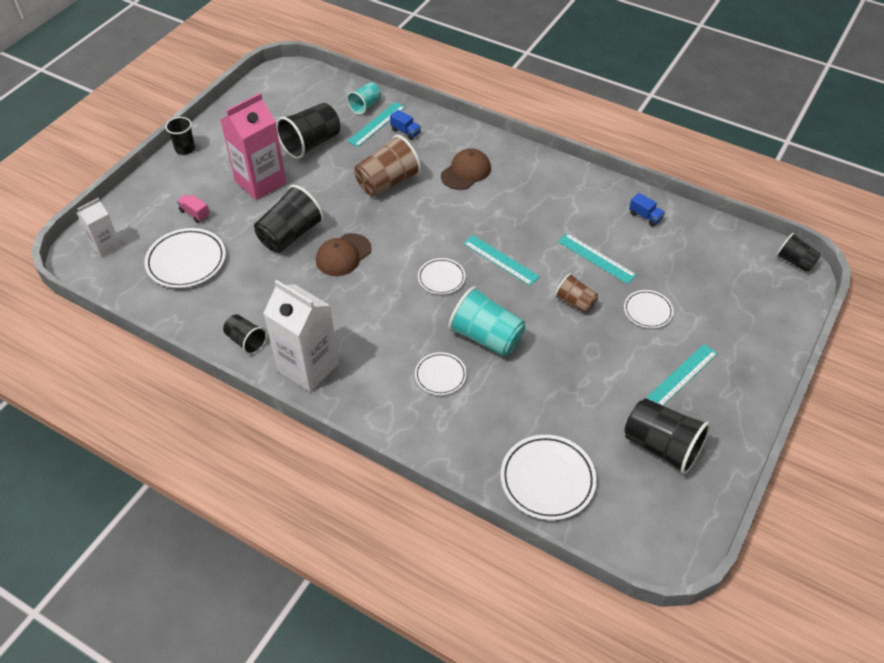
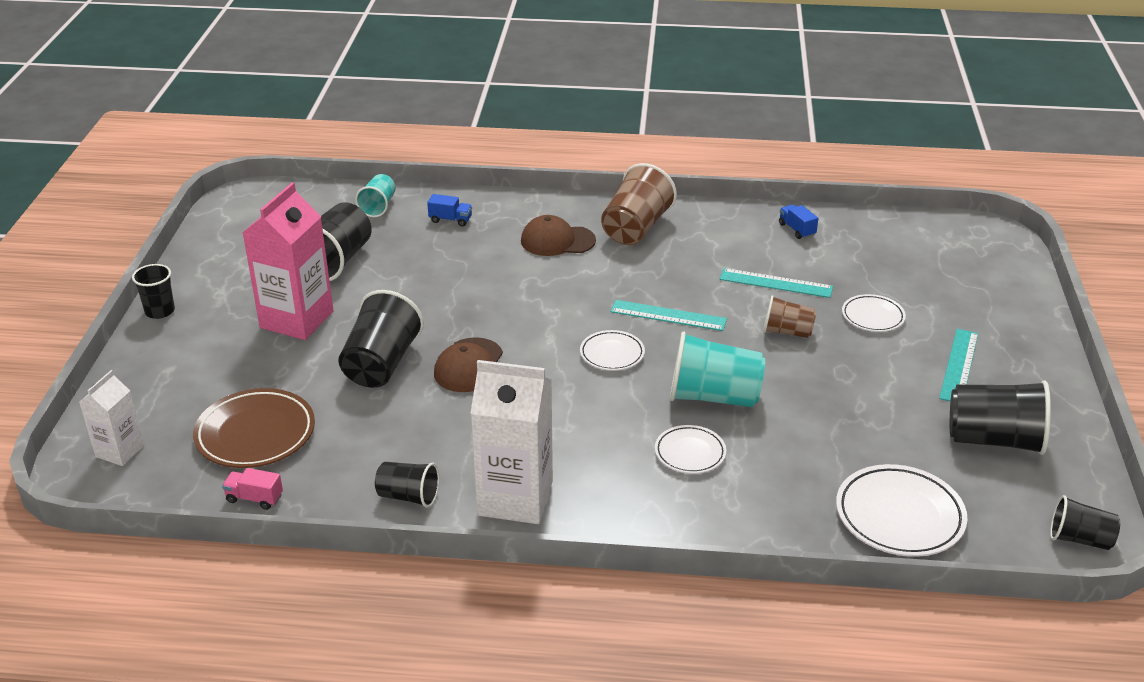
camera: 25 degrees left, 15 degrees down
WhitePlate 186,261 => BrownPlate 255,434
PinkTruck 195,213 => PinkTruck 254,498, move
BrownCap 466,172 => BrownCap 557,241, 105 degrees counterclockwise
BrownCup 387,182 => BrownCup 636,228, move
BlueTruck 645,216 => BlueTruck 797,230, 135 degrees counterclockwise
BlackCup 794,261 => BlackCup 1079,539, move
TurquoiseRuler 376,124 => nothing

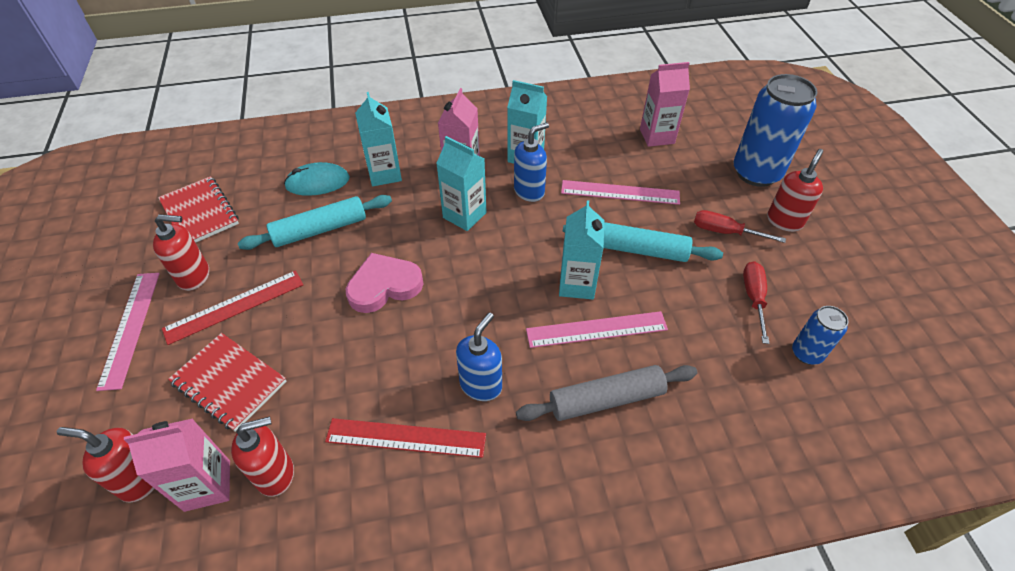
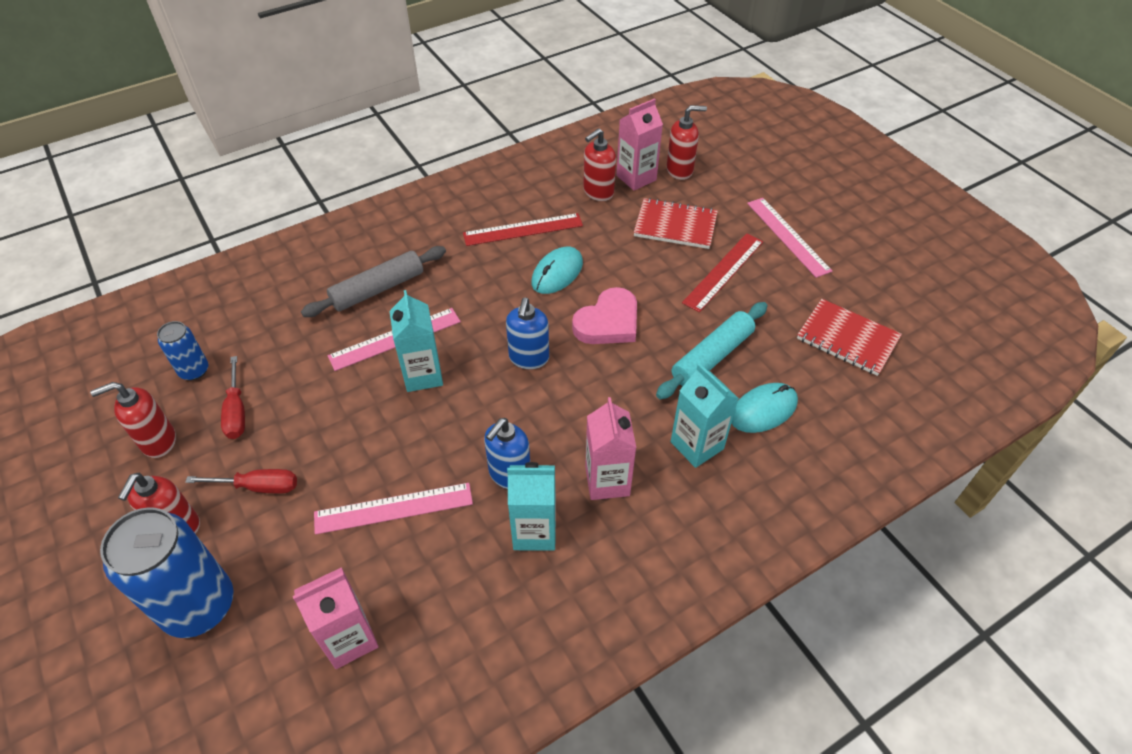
camera: 160 degrees right, 0 degrees up
RedSoapDispenser 194,276 => RedSoapDispenser 158,441, move
BlueSoapDispenser 481,385 => BlueSoapDispenser 529,358, move
nothing => TurquoiseMouse 557,273
TurquoiseCarton 464,215 => nothing
TurquoiseRollingPin 639,249 => nothing

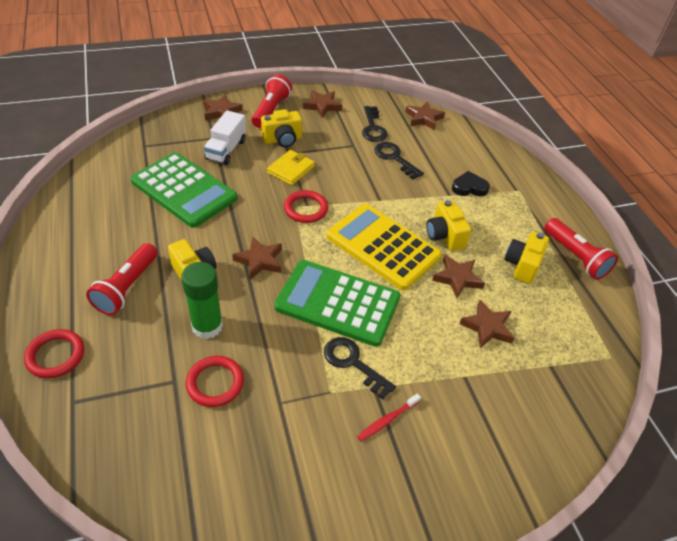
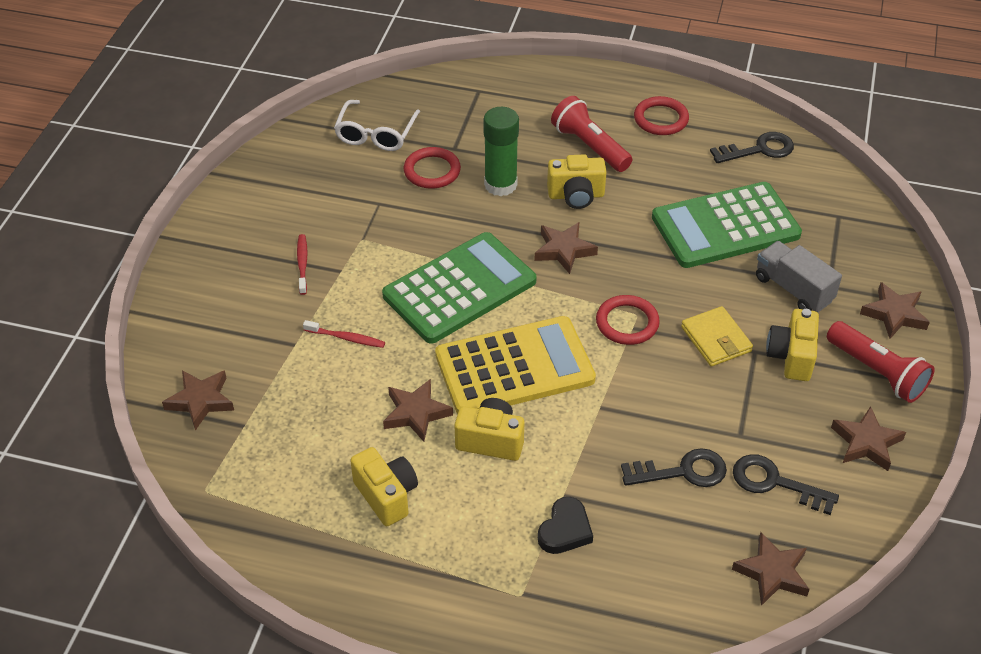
camera: 125 degrees right, 0 degrees up
BrownStar 487,327 => BrownStar 200,401, move
nothing => RedToothbrush 346,338
nothing => WhiteGlasses 376,134
RedRing 55,355 => RedRing 661,119, move
BlackKey 353,363 => BlackKey 759,149, move
WhiteTruck 226,150 => GreyTruck 793,289
RedFlashlight 575,257 => nothing

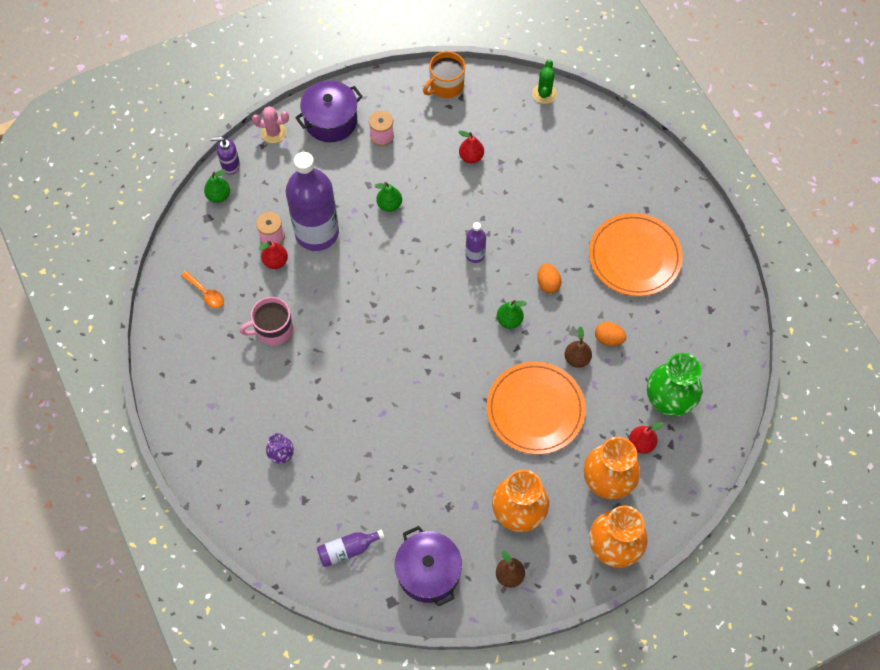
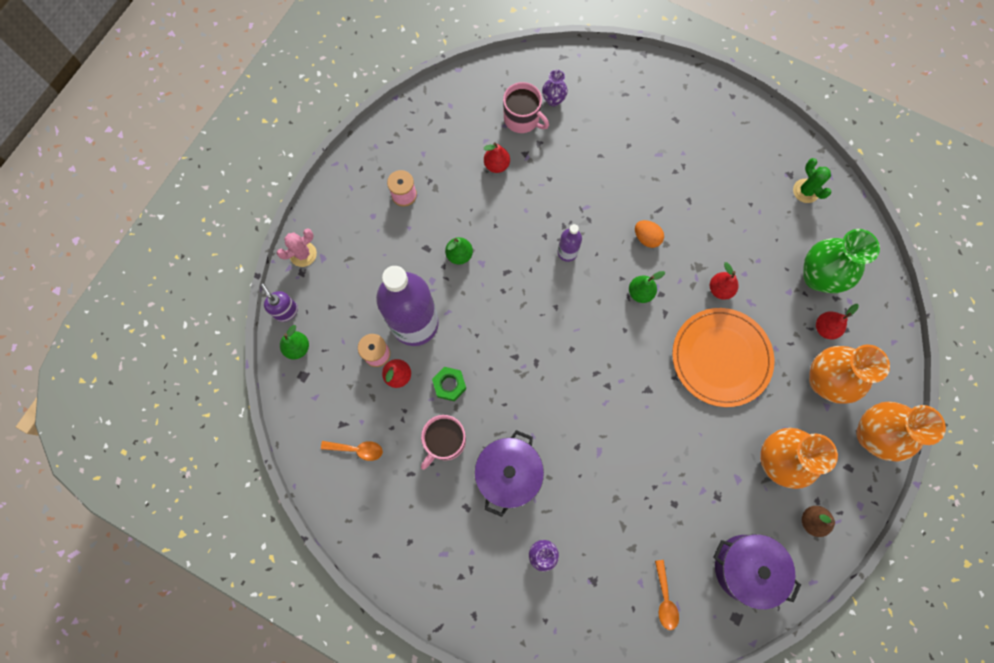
camera: 35 degrees left, 10 degrees up
PurpleSoapDispenser 230,165 => PurpleSoapDispenser 286,311, 90 degrees clockwise
nothing => GreenNut 449,385
PurplePot 331,121 => PurplePot 508,474, move
nothing => PinkMug 522,119
nothing => PurpleVase 553,100
PurpleBottle 347,550 => OrangeSpoon 665,599
BrownPear 577,358 => RedPear 720,289
GreenCactus 544,94 => GreenCactus 806,191, move
OrangeMug 446,86 => nothing
OrangePlate 634,256 => nothing
OrangeEgg 608,339 => nothing

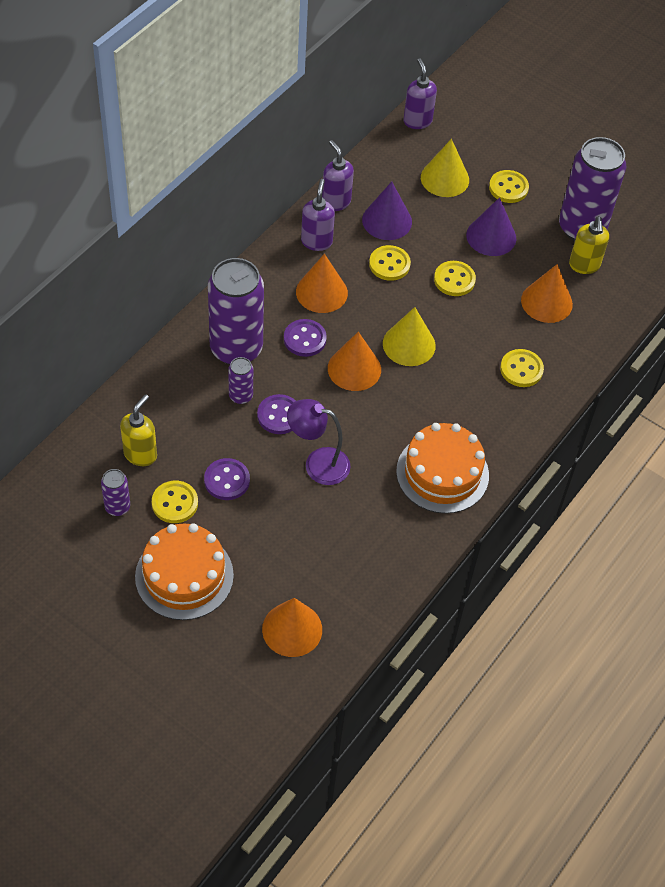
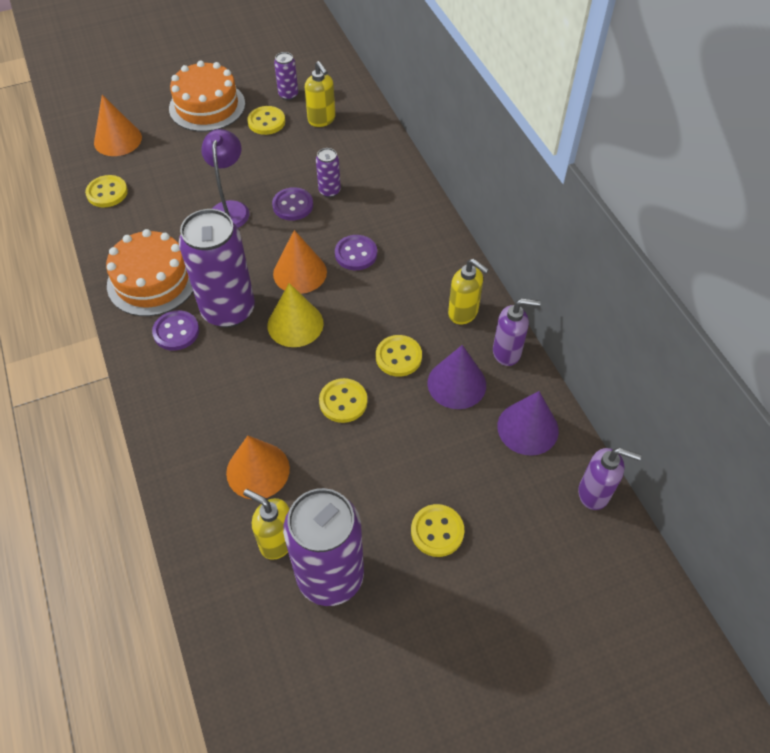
camera: 125 degrees right, 0 degrees up
YellowButton 521,369 => YellowButton 107,193, move
PurpleButton 227,480 => PurpleButton 176,332, move
PurpleCan 236,348 => PurpleCan 228,310, move
PurpleLamp 318,463 => PurpleLamp 230,209, 45 degrees counterclockwise
PurpleSoapDispenser 316,241 => YellowSoapDispenser 463,313
PurpleCone 491,236 => PurpleCone 527,428, move
OrangeCone 321,292 => nothing
YellowCone 444,178 => nothing

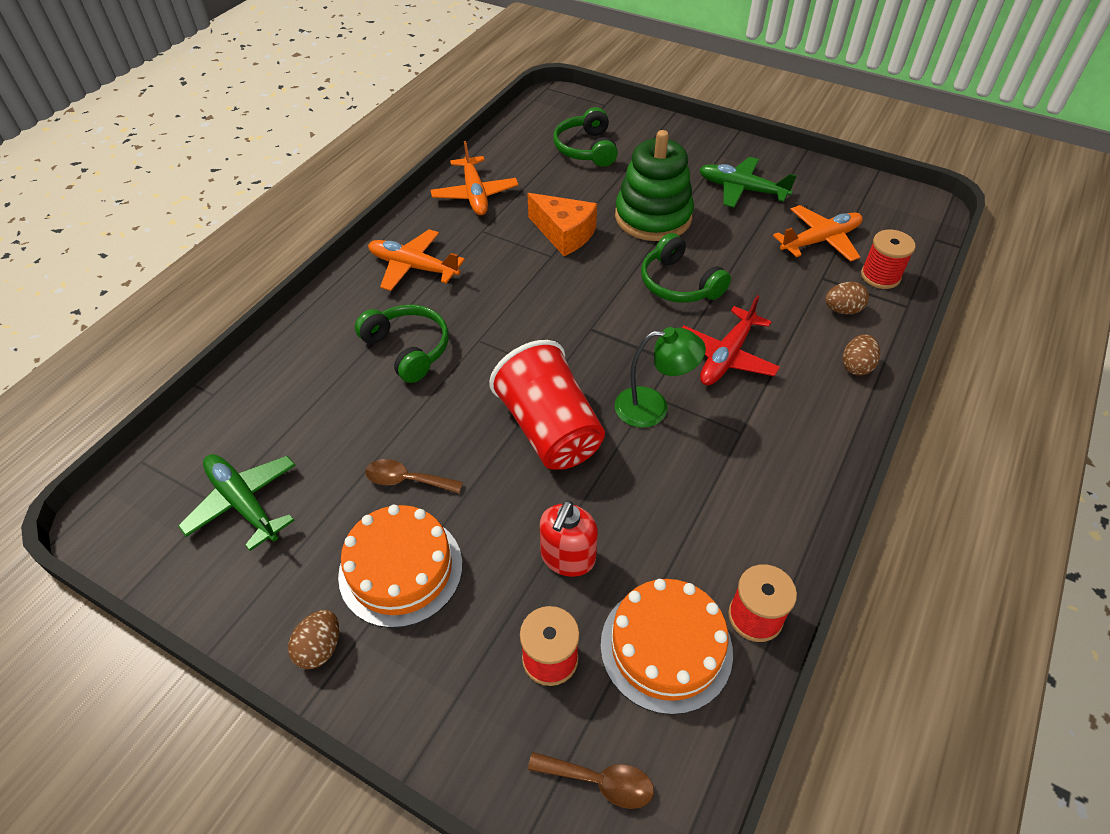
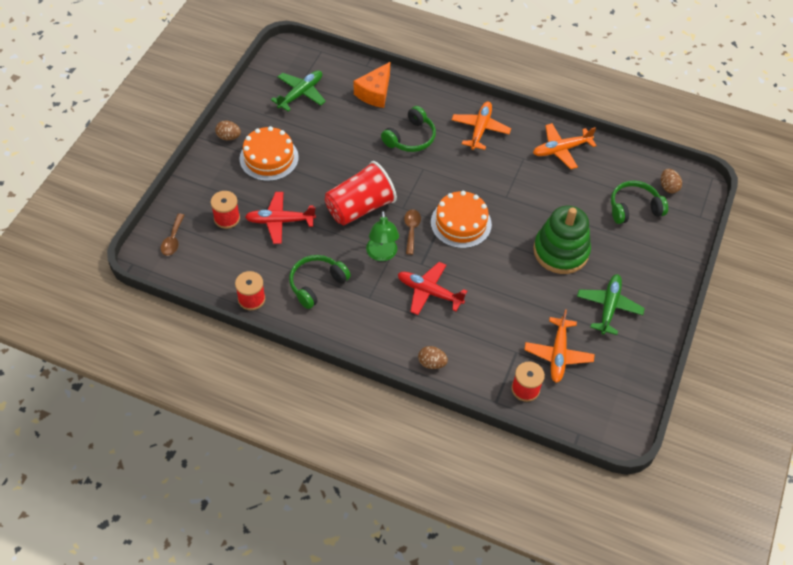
camera: 80 degrees right, 5 degrees up
RedSoapDispenser 567,557 => RedPlane 279,221
GreenHeadphones 679,284 => GreenHeadphones 316,284, move
OrangeCheese 564,234 => OrangeCheese 375,93, move
BrownSpoon 406,480 => BrownSpoon 411,230, move
OrangeCake 666,647 => OrangeCake 461,223, move
OrangePlane 820,240 => OrangePlane 558,354, 45 degrees clockwise
BrownEgg 842,310 => BrownEgg 668,187, move

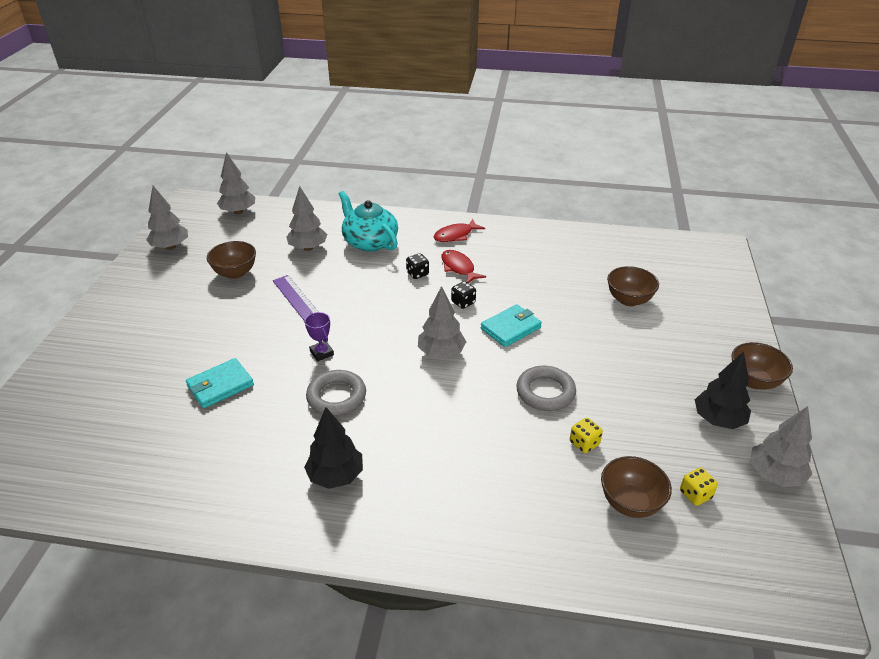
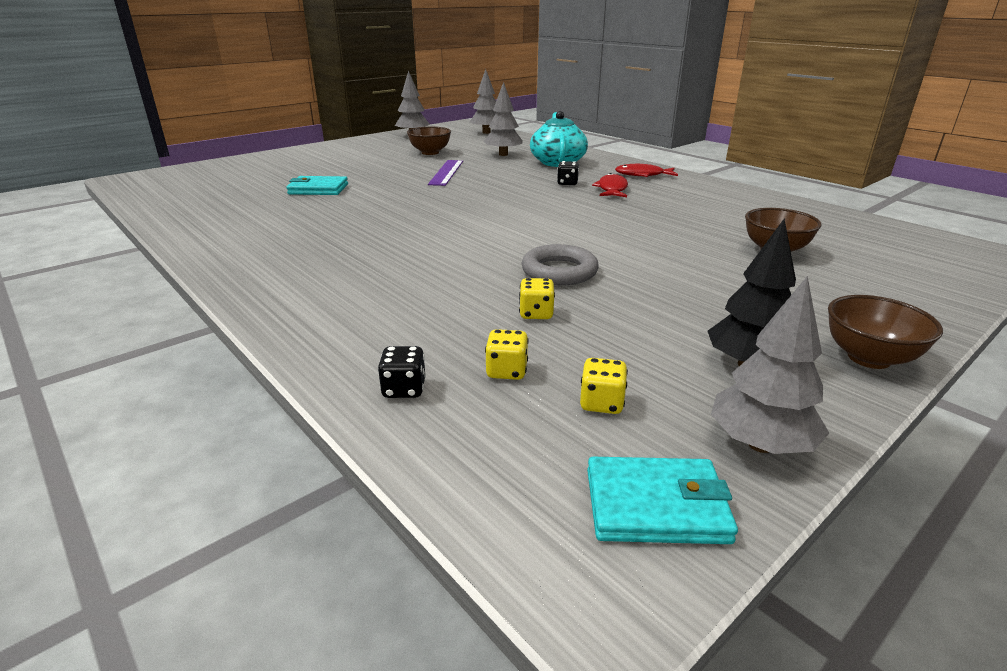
camera: 40 degrees right, 10 degrees down
BlackDice 463,302 => BlackDice 404,389, move
BrownBowl 630,503 => YellowDice 506,371
TurquoiseWallet 510,328 => TurquoiseWallet 655,505, move
BlackTree 336,476 => nothing
PurpleTrophy 321,353 => nothing
GreyRing 336,396 => nothing
GreyTree 441,353 => nothing

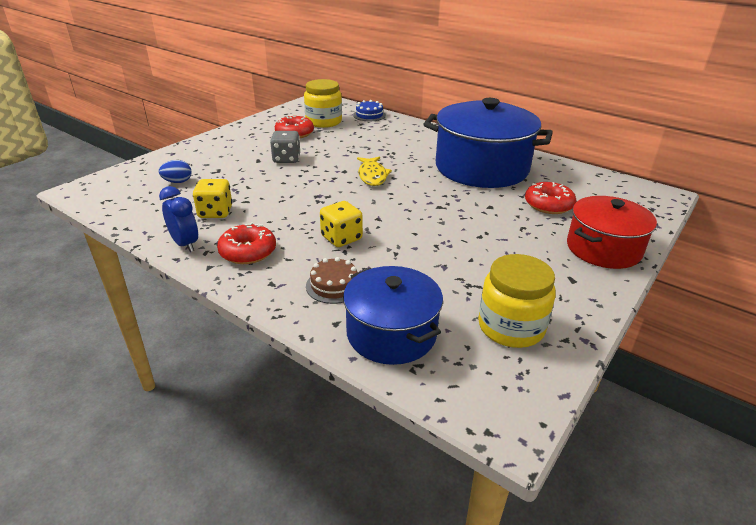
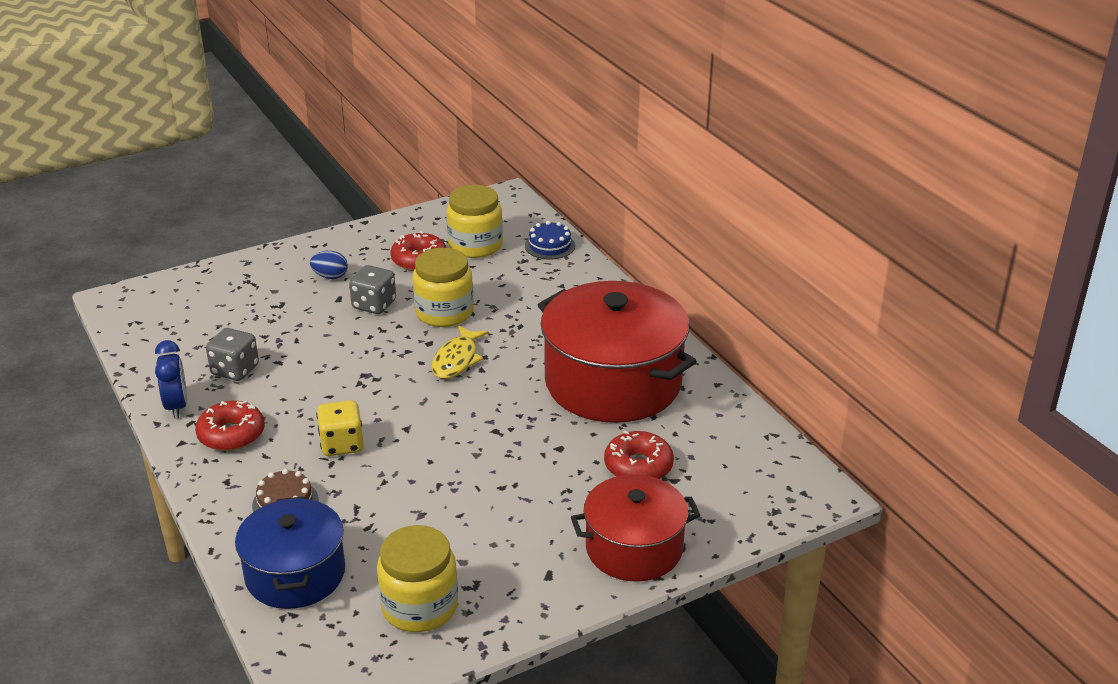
camera: 25 degrees right, 0 degrees up
YellowDice 215,212 => GreyDice 235,370
BlueEgg 178,182 => BlueEgg 330,276, move
nothing => YellowJar 444,312
BluePot 481,168 => RedPot 613,382

